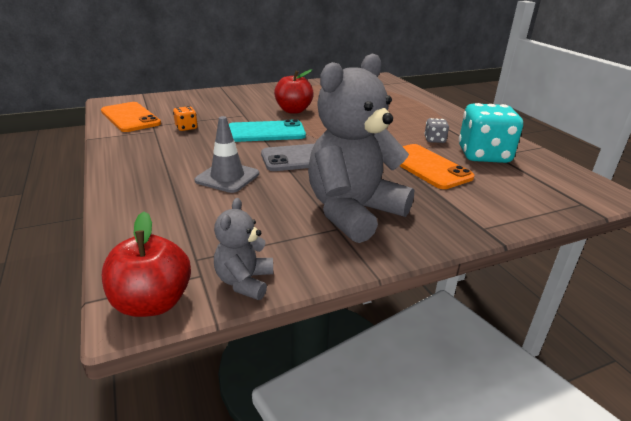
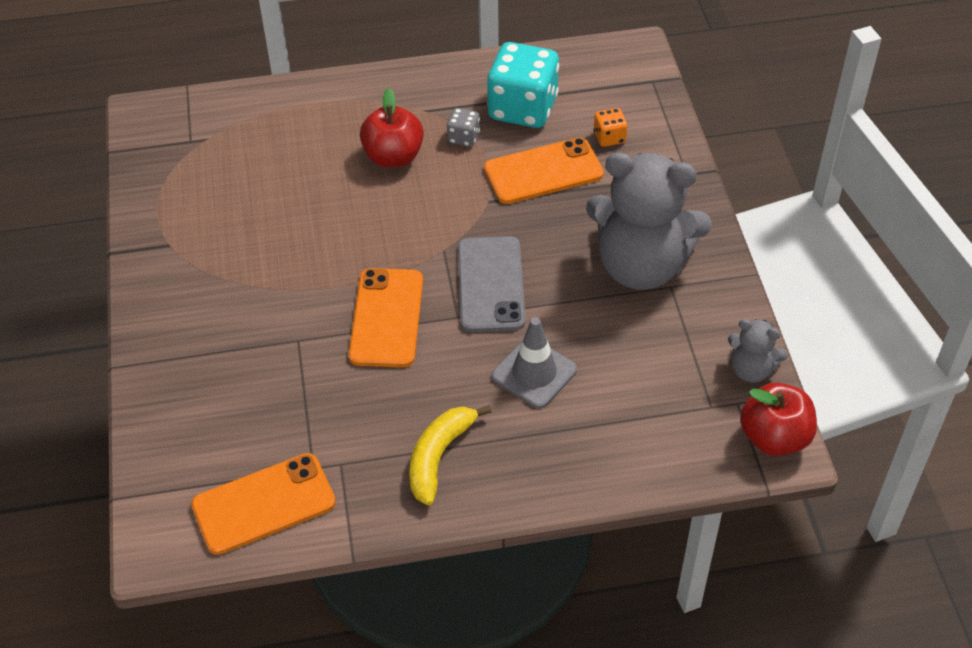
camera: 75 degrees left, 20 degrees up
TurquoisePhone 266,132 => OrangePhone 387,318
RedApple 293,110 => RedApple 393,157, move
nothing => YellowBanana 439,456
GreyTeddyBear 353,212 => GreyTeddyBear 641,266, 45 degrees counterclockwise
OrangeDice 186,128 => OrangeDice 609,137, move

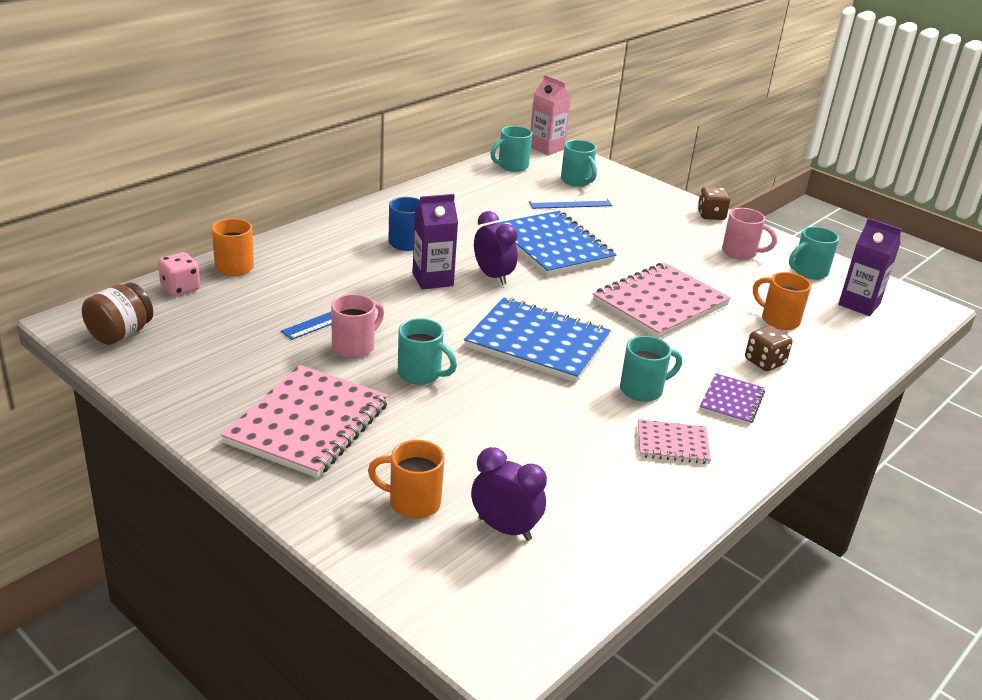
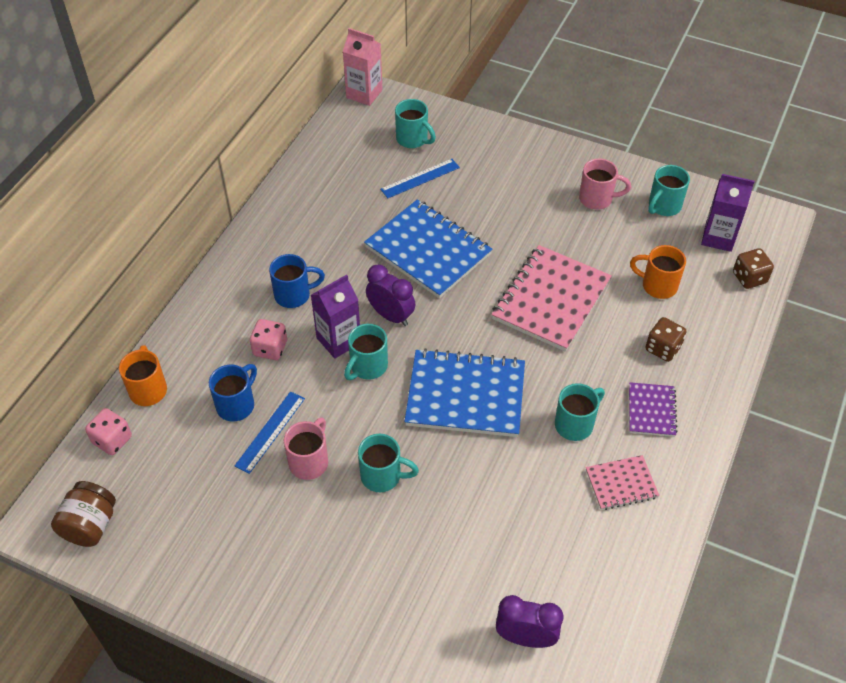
camera: 15 degrees left, 20 degrees up
nothing => BlueMug 236,405
nothing => PinkDice 270,348
TurquoiseMug 512,166 => TurquoiseMug 368,367, move
BrownDice 711,215 => BrownDice 749,278, move
PinkNotebook 308,424 => nothing
OrangeMug 412,502 => nothing

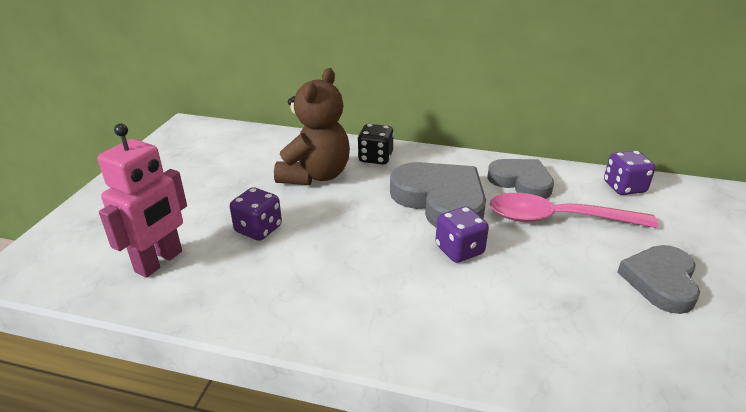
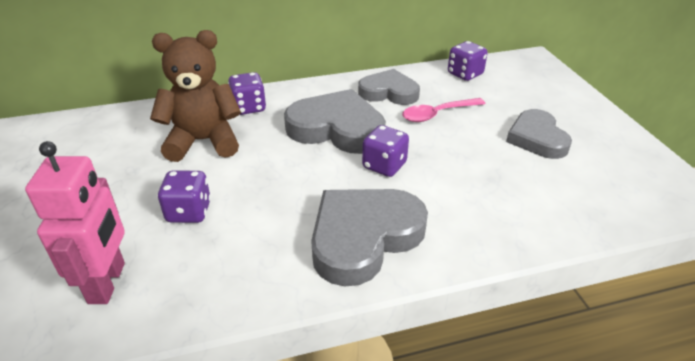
camera: 30 degrees left, 5 degrees up
BrownTeddyBear 315,175 => BrownTeddyBear 203,141, 90 degrees counterclockwise
BlackDice 375,158 => PurpleDice 249,107
nothing => GreyHeart 364,237
PinkSpoon 557,219 => PinkSpoon 437,114, x0.65

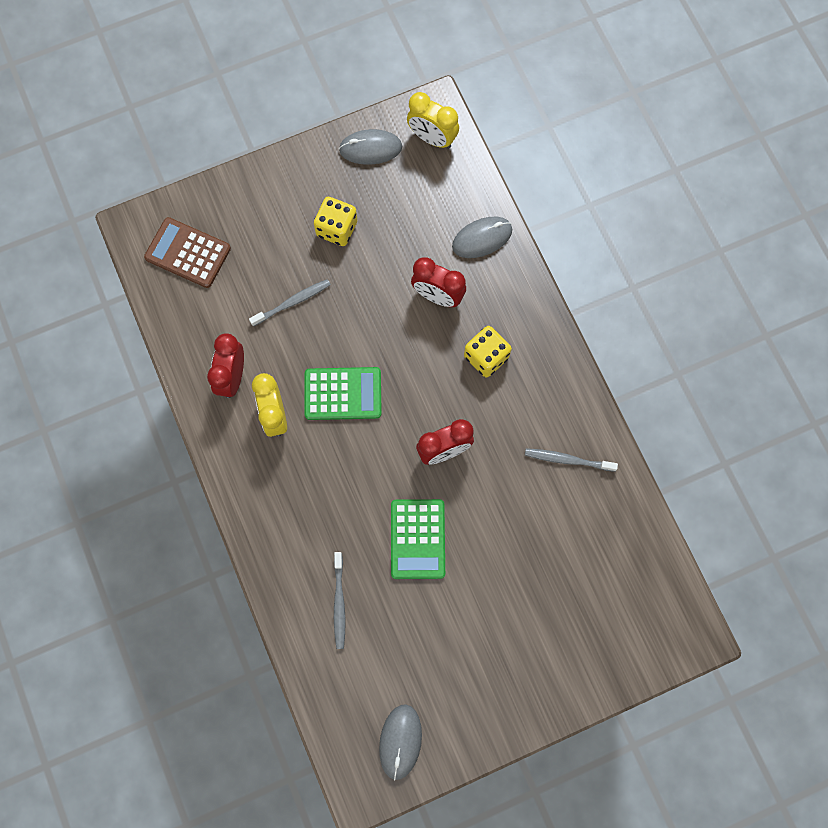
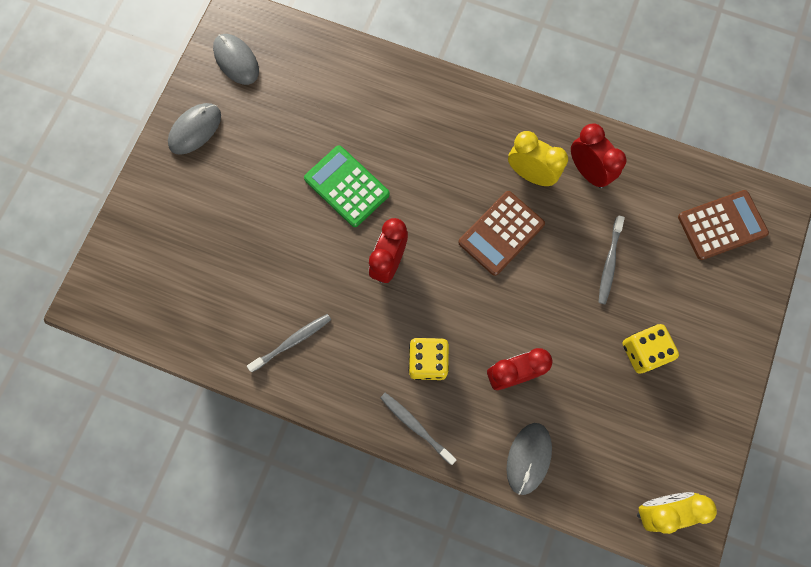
camera: 135 degrees right, 0 degrees up
GreyMouse 370,148 => GreyMouse 195,130, move
GreyToothbrush 339,602 => GreyToothbrush 416,427, move
GreenCalculator 343,394 => BrownCalculator 501,233

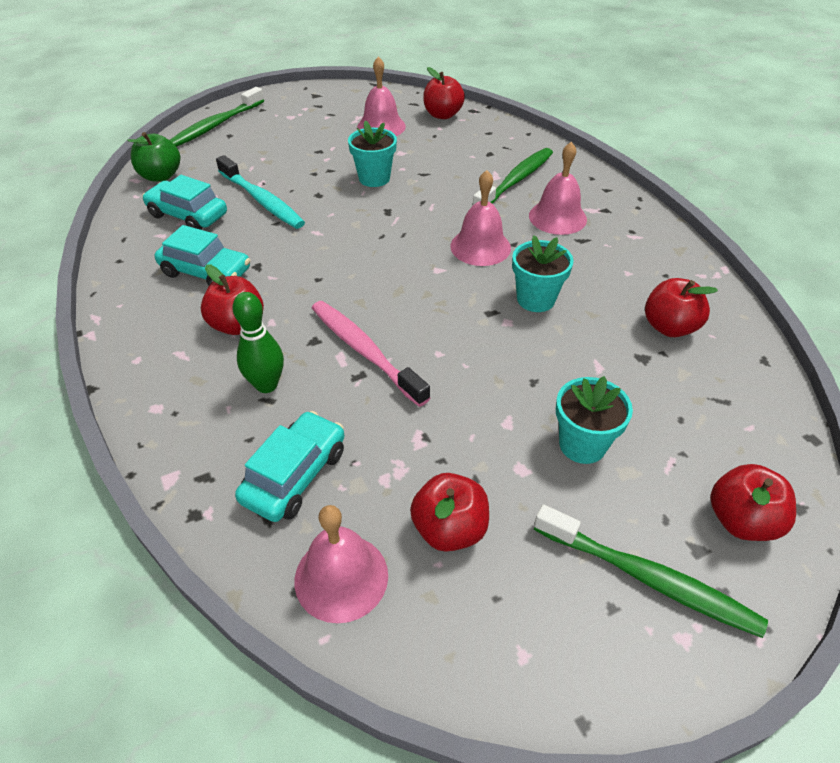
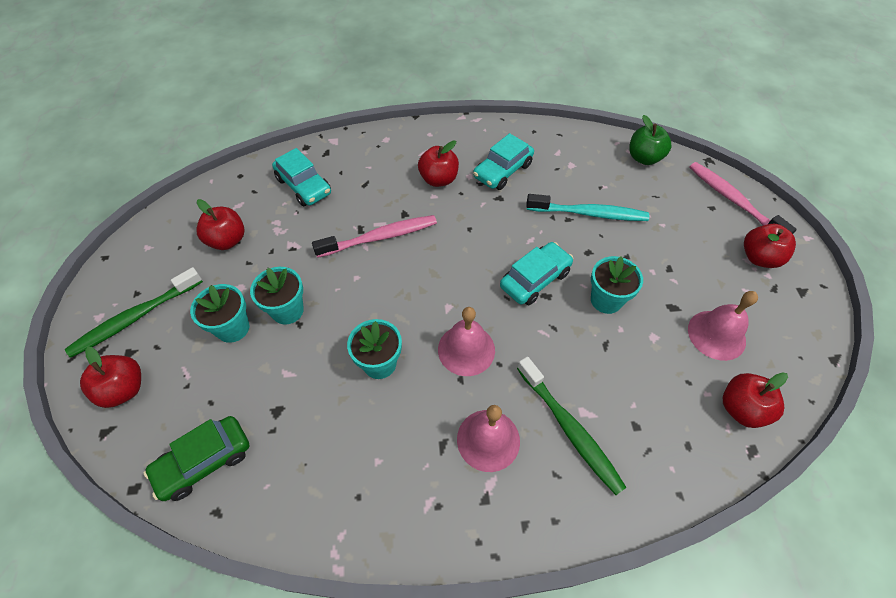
camera: 110 degrees right, 10 degrees up
nothing => GreenCar 204,462
nothing => TurquoiseFlowerPot 287,310
TurquoiseCar 188,215 => TurquoiseCar 535,279, move
TurquoiseToothbrush 262,200 => TurquoiseToothbrush 589,213, 150 degrees counterclockwise
GreenToothbrush 216,125 => PinkToothbrush 733,200
RedApple 669,327 => RedApple 759,258, move
GreenBowlingPin 266,385 => nothing
PinkBell 341,577 => nothing

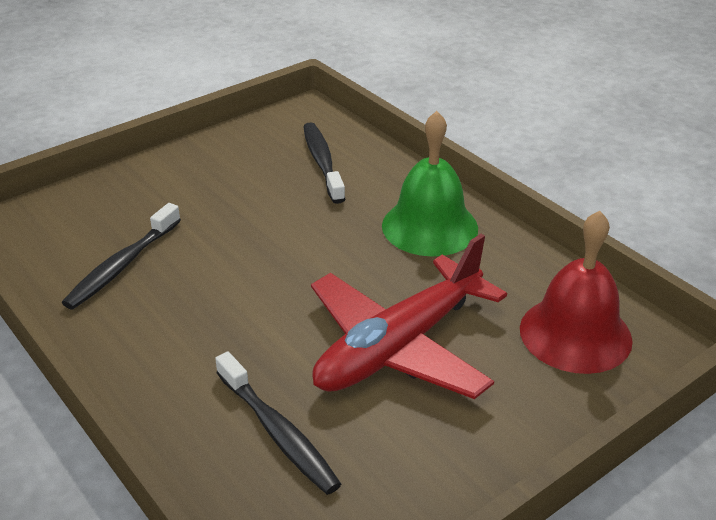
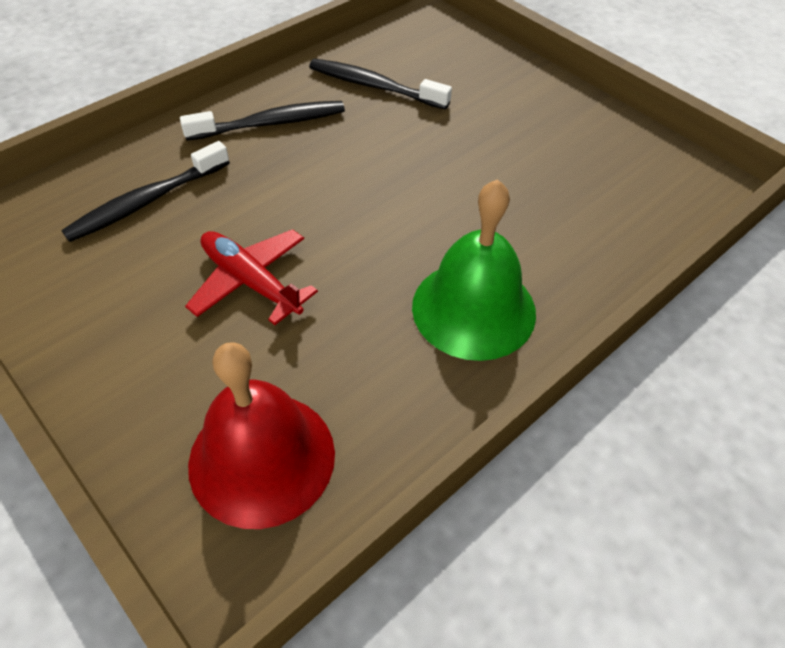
camera: 85 degrees right, 15 degrees up
BlackToothbrush 322,162 => BlackToothbrush 271,123, move
RedPlane 399,347 => RedPlane 251,282, x0.58

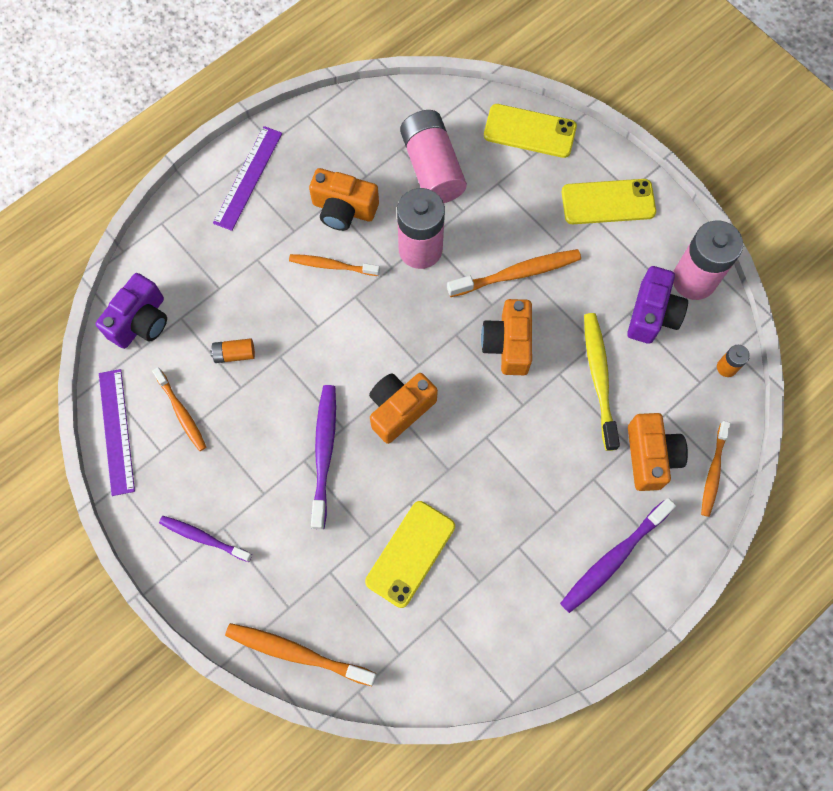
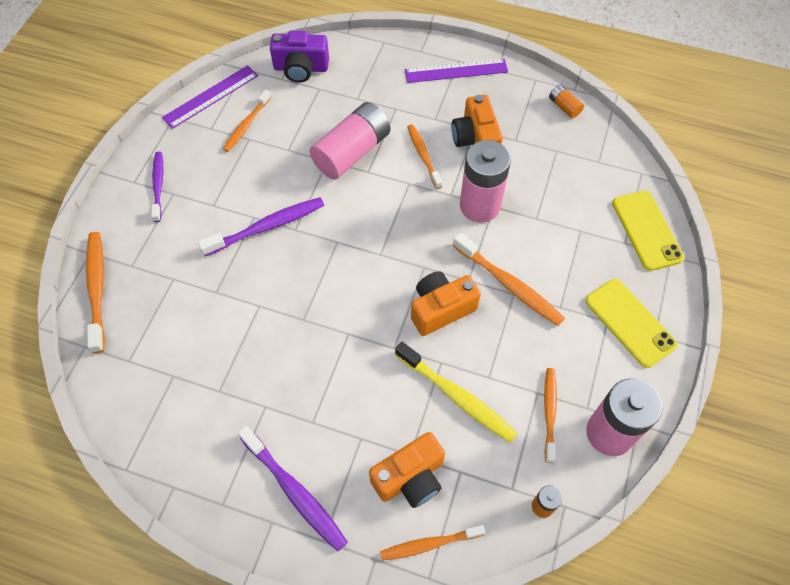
camera: 60 degrees right, 10 degrees down
PurpleToothbrush 613,559 => PurpleToothbrush 295,492, 150 degrees counterclockwise
PinkBattery 432,167 => PinkBattery 352,152, move
YellowToothbrush 599,378 => YellowToothbrush 457,396, 75 degrees clockwise
PurpleCamera 652,314 => OrangeToothbrush 549,412
OrangeBattery 234,354 => OrangeBattery 564,106, move
YellowPhone 410,553 => nothing
OrangeCamera 399,409 => nothing

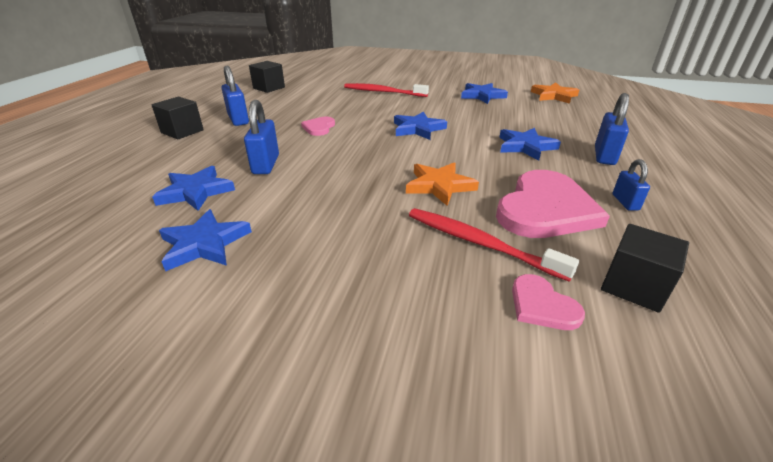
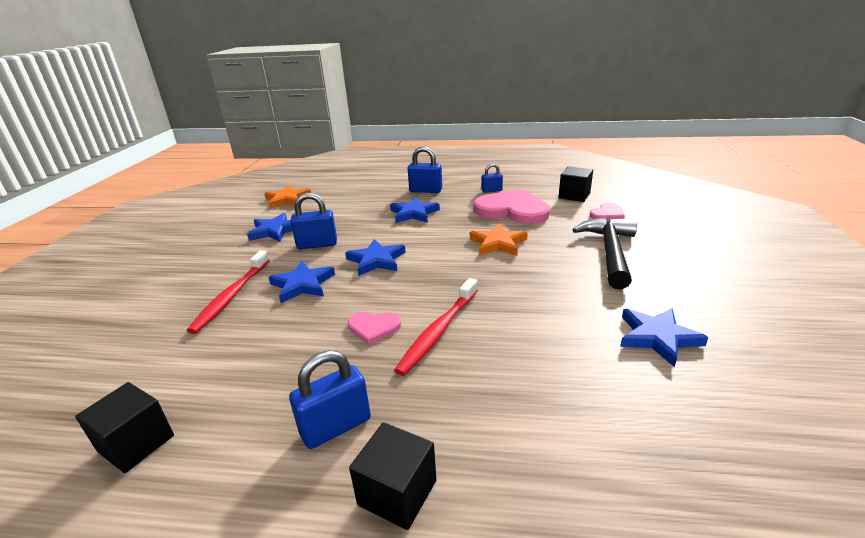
camera: 95 degrees left, 5 degrees down
BlueStar 195,192 => BlueStar 303,285, move
BluePadlock 266,164 => BluePadlock 317,244, move
RedToothbrush 479,243 => RedToothbrush 438,331, move
nothing => BlackHammer 610,252

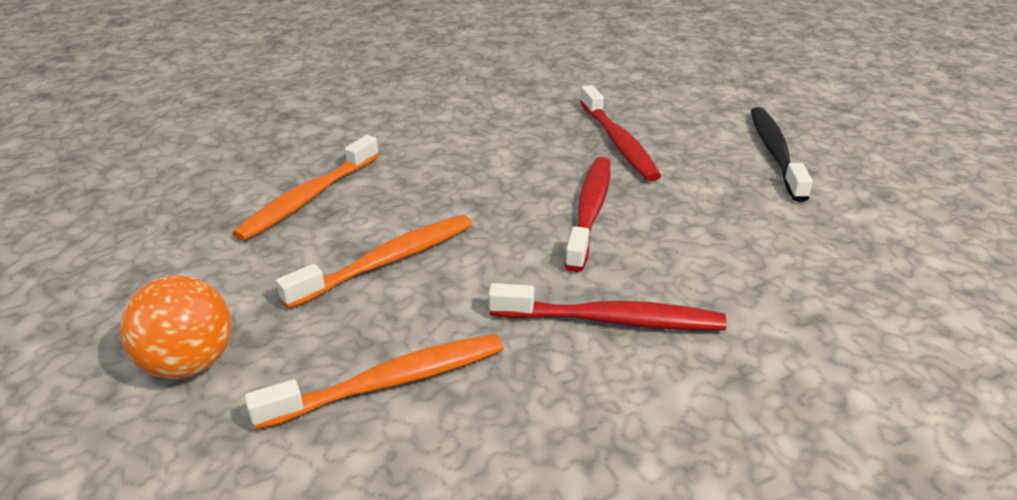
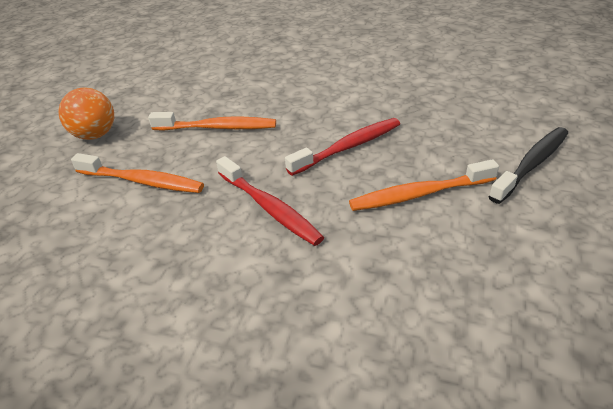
camera: 45 degrees right, 5 degrees up
OrangeToothbrush 308,198 => OrangeToothbrush 419,194, move
RedToothbrush 618,143 => nothing

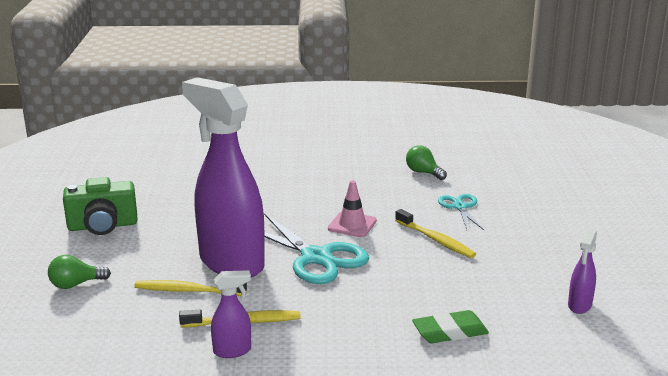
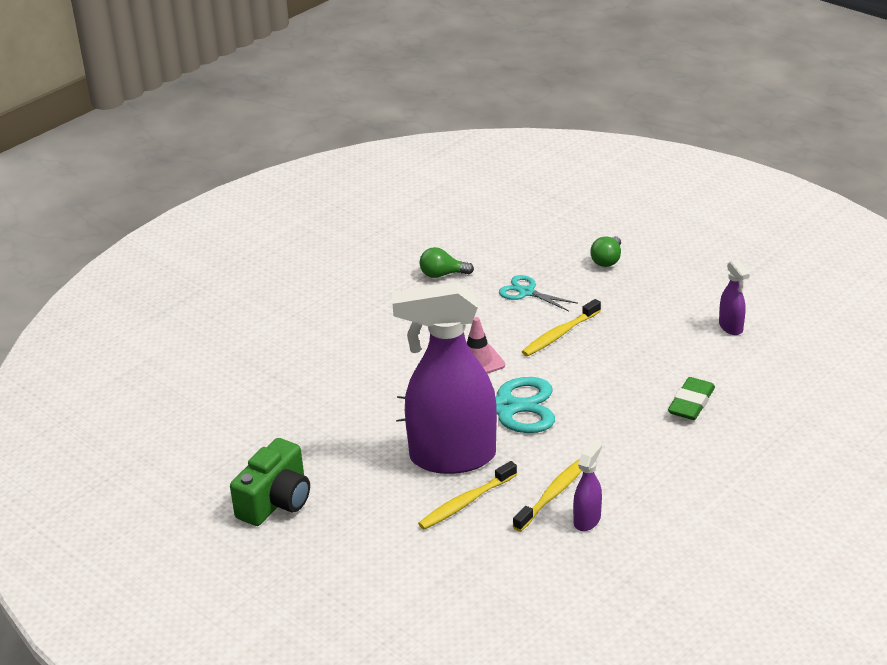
camera: 45 degrees left, 10 degrees up
YellowToothbrush 436,240 => YellowToothbrush 560,334, 135 degrees clockwise
GreenLightBulb 76,284 => GreenLightBulb 607,260, move

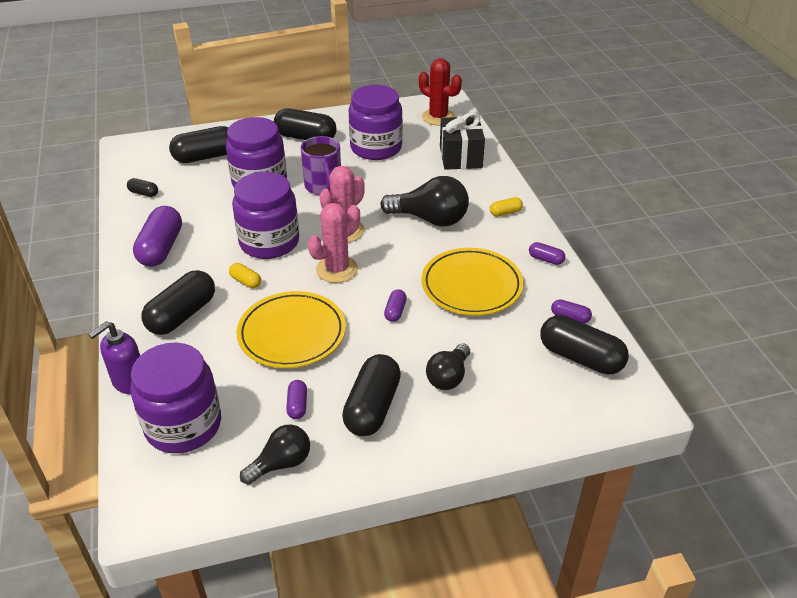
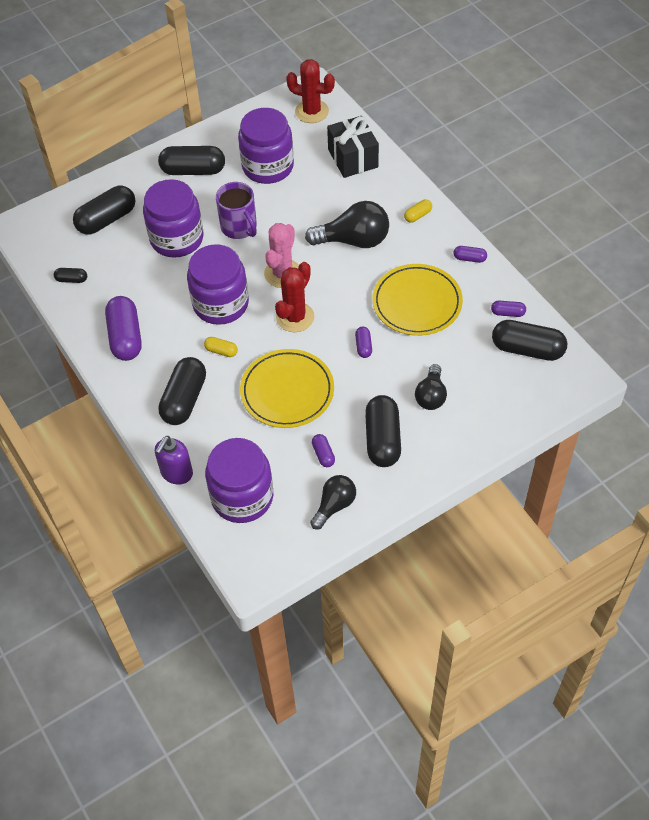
camera: 15 degrees left, 15 degrees up
PinkCactus 337,269 => RedCactus 295,317

